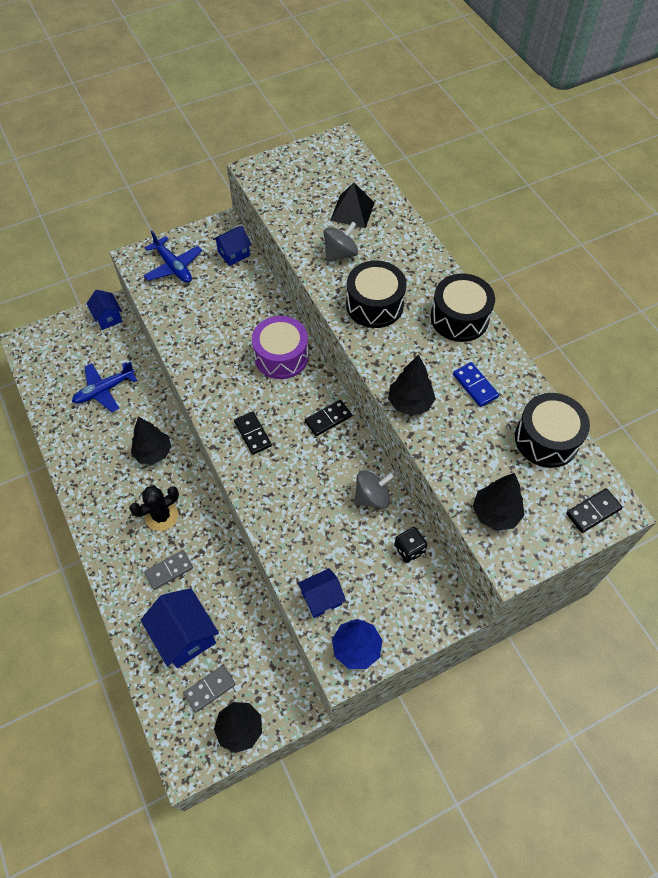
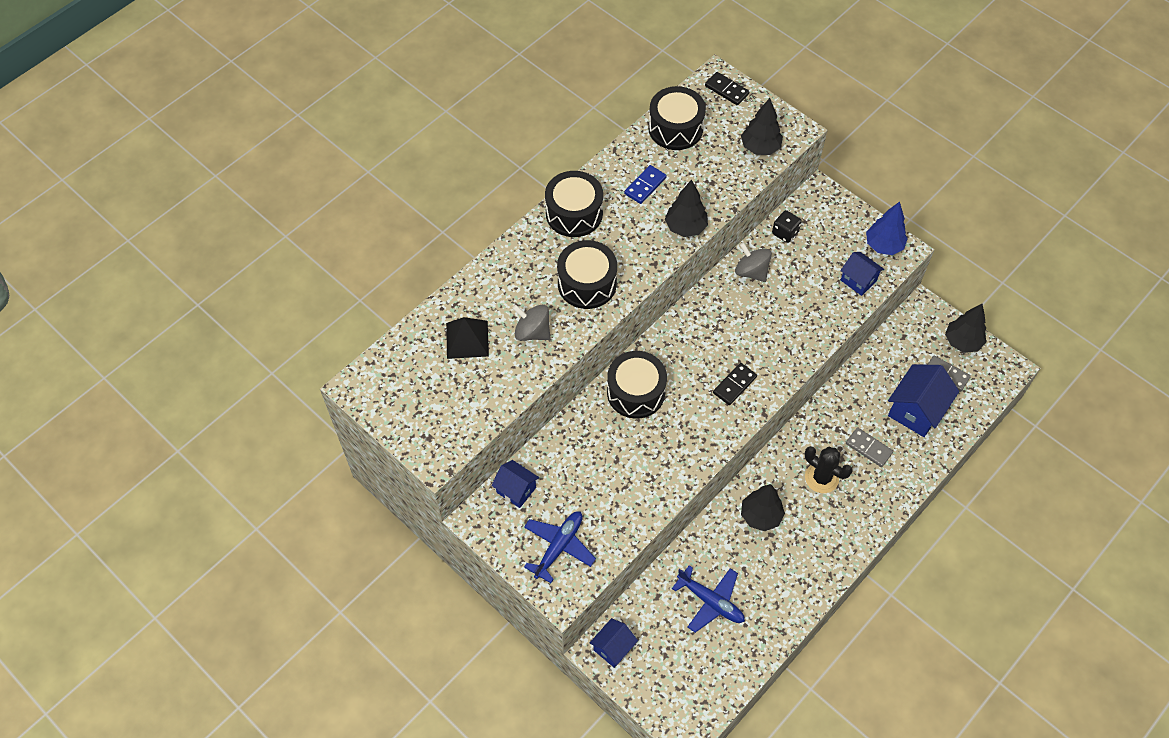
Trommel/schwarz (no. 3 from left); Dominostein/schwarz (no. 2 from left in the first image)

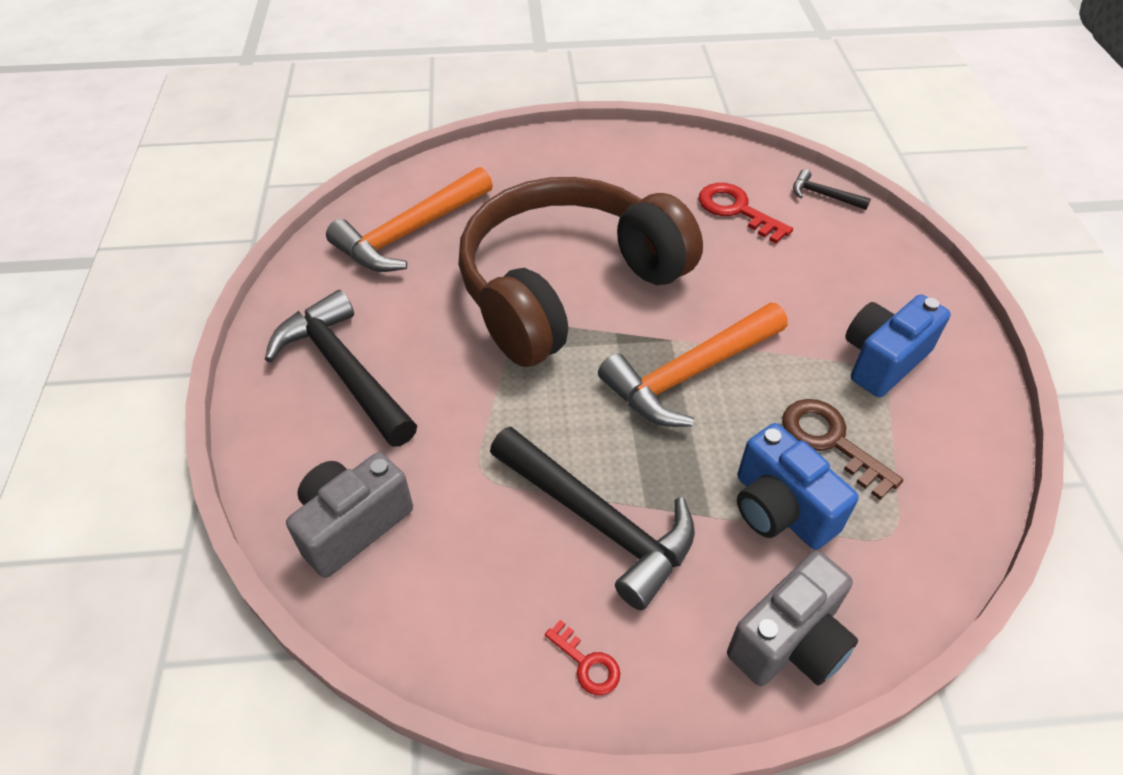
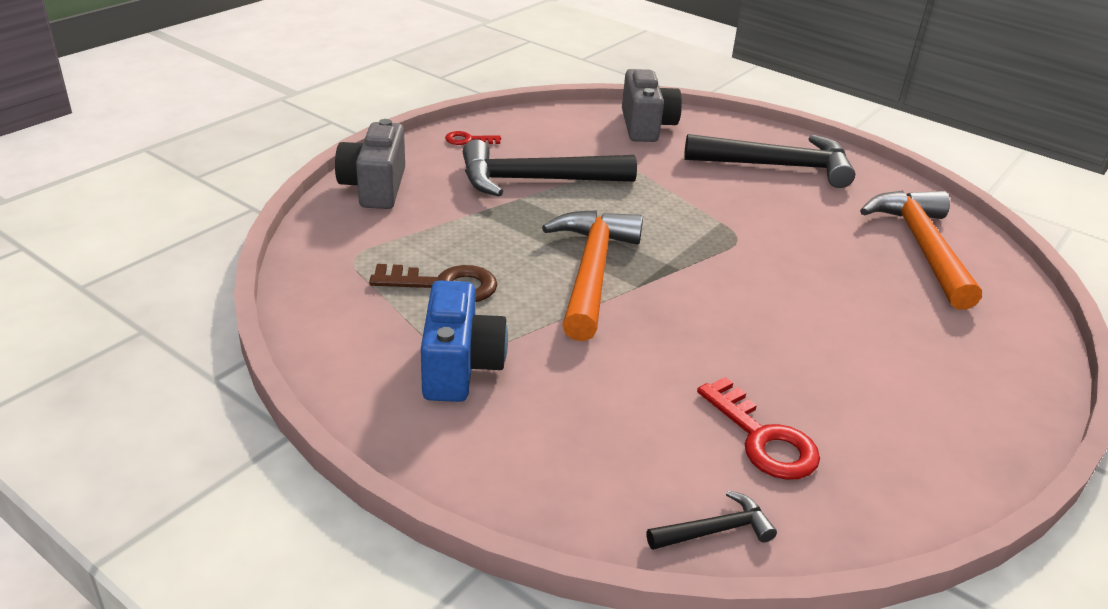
Schlüssel/rot (no. 2 from left); Kopfhörer/braun; Kamera/blau (no. 1 from left in the first image)

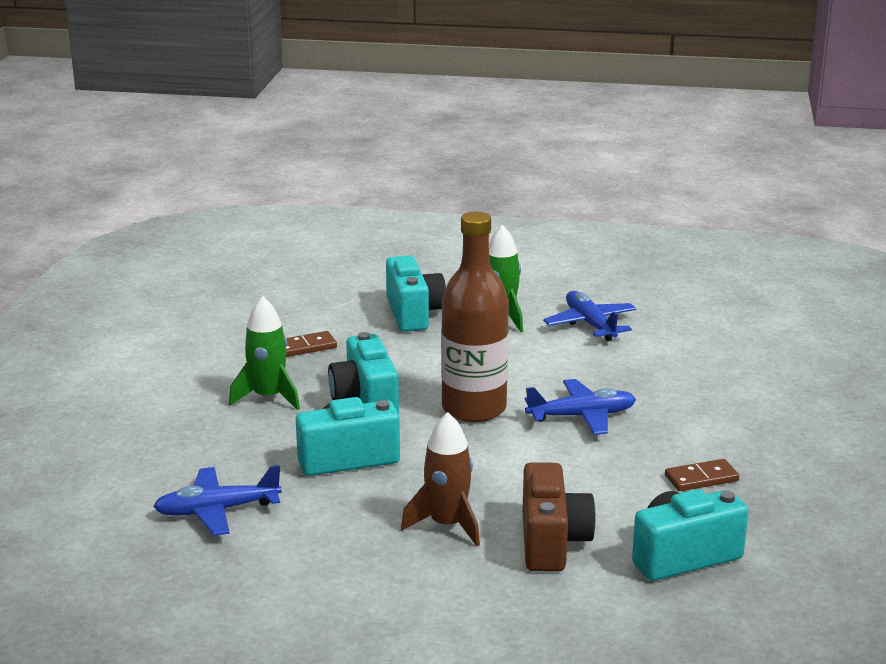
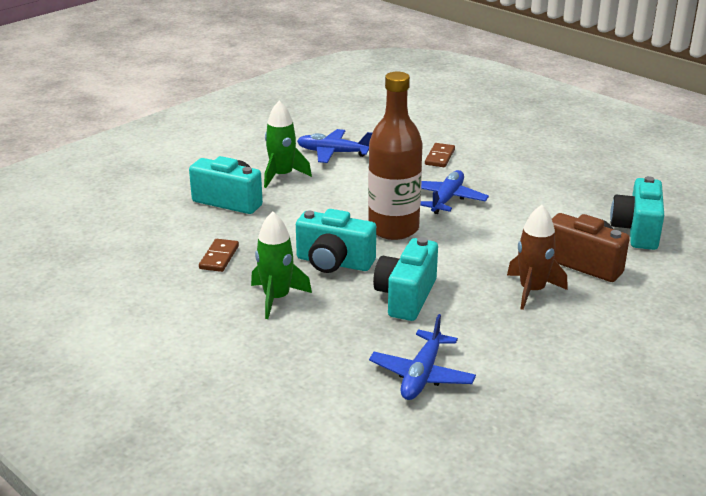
Dominostein/braun (no. 2 from left)

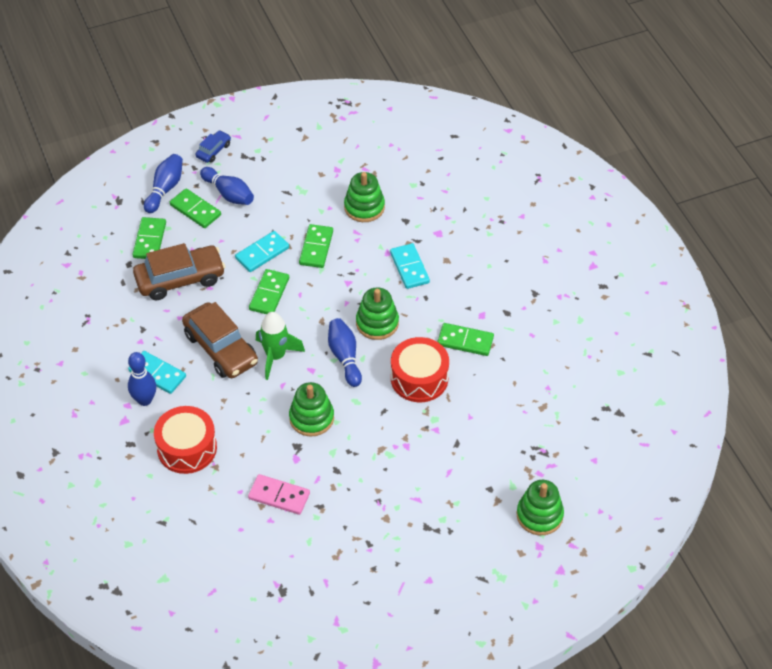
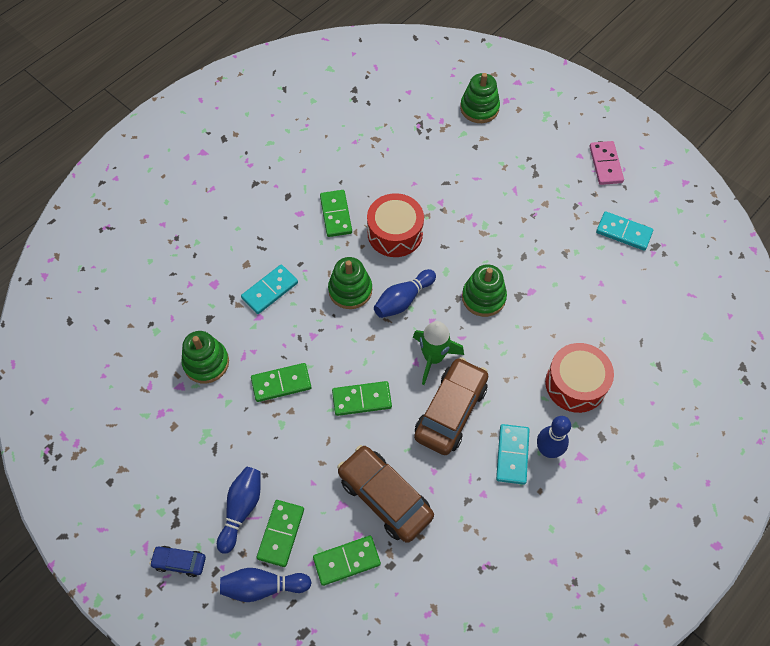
Dominostein/rosa; Dominostein/türkis (no. 3 from left)

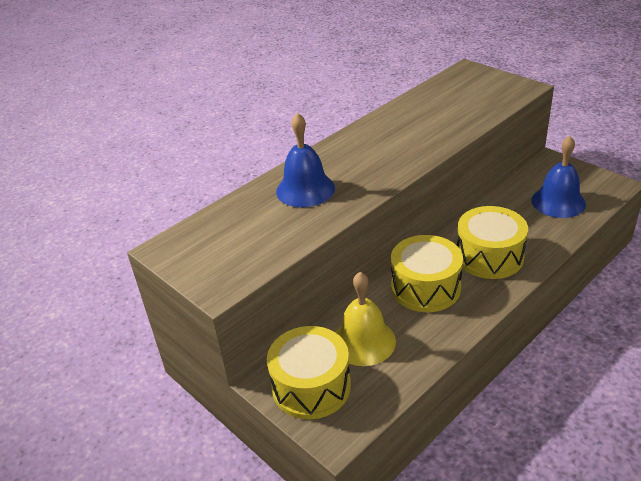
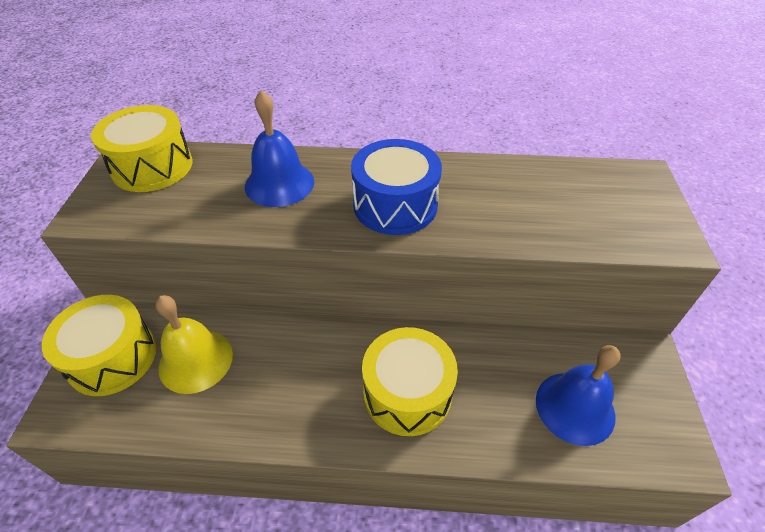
Trommel/gelb (no. 2 from left); Trommel/blau

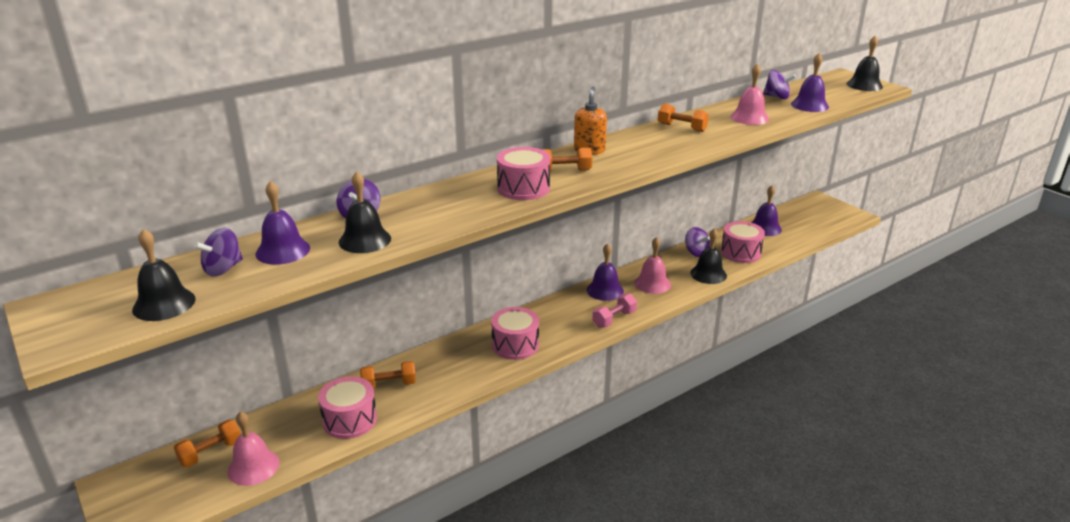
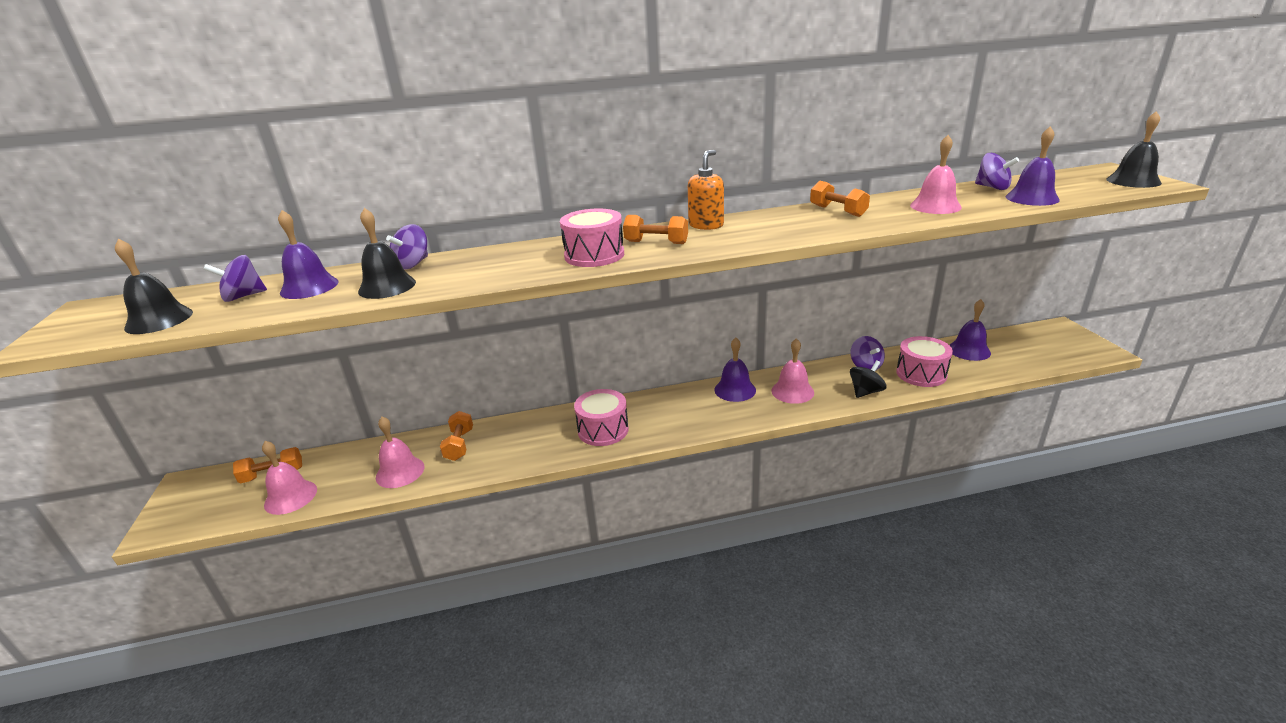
Glocke/rosa (no. 2 from left); Hantel/orange (no. 2 from left); Kreisel/schwarz; Hantel/rosa

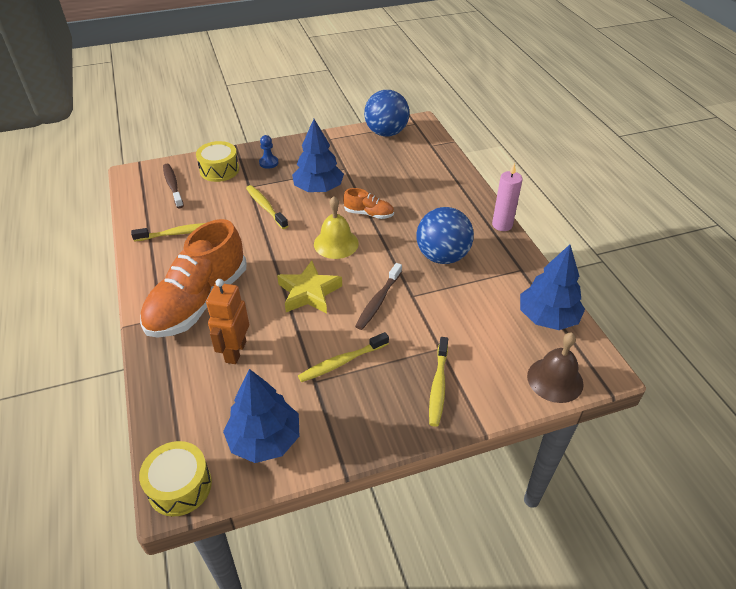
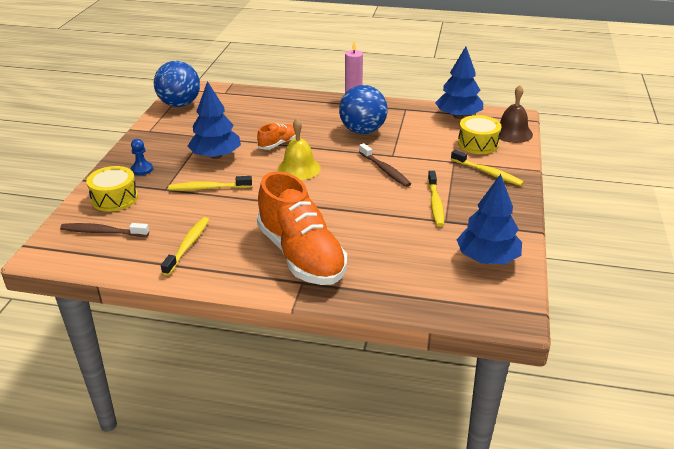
Trommel/gelb (no. 2 from left); Roboter/orange; Stern/gelb

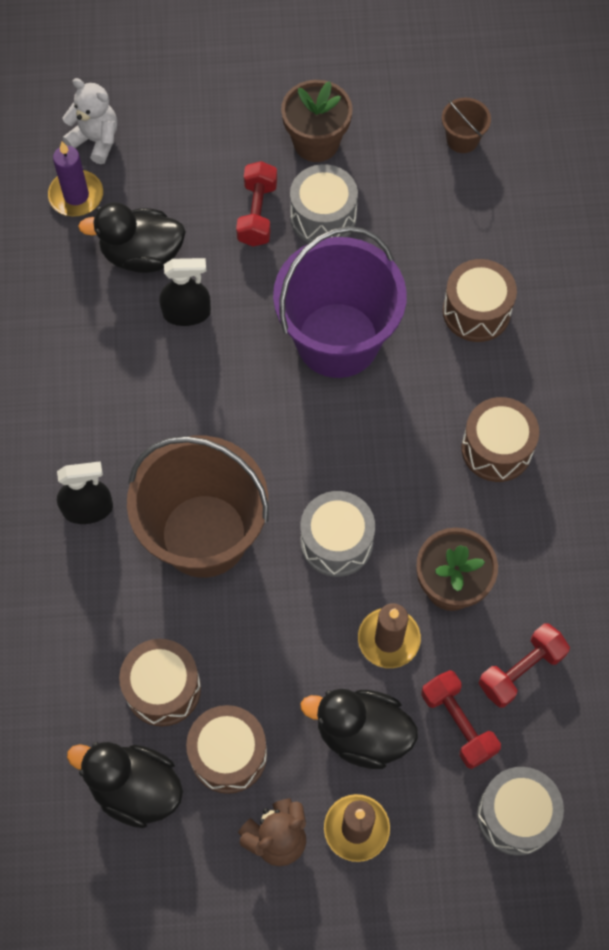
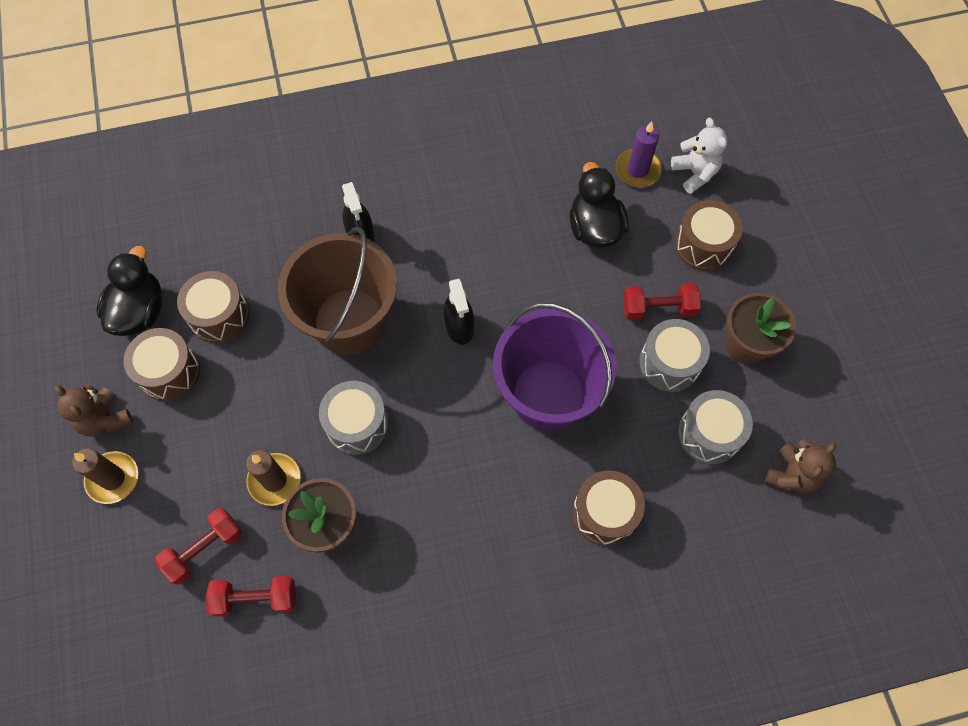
Hantel/rot (no. 2 from left); Sprühflasche/schwarz (no. 2 from left); Teddybär/weiß; Trommel/braun (no. 4 from left); Trommel/grau (no. 3 from left); Teddybär/braun (no. 2 from left); Ente/schwarz (no. 3 from left in the first image)

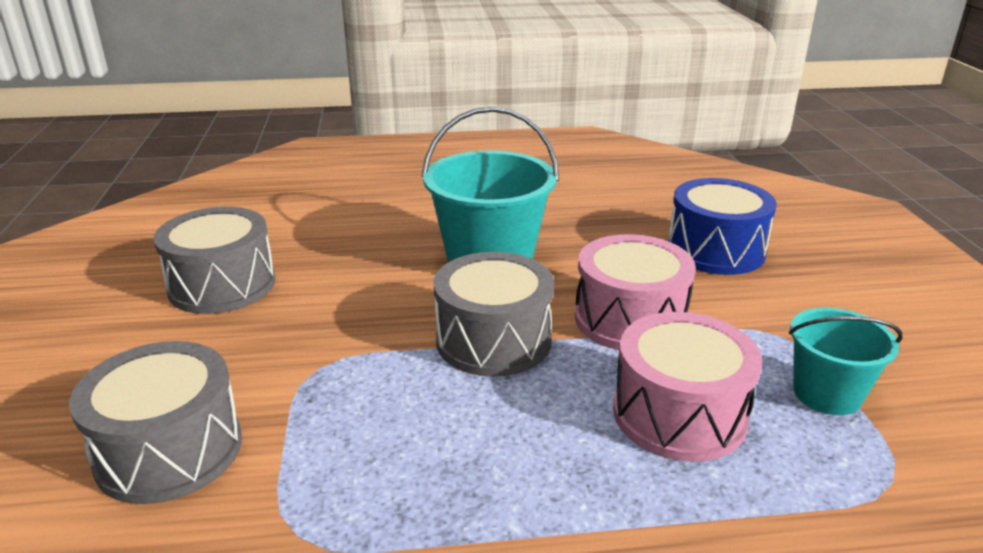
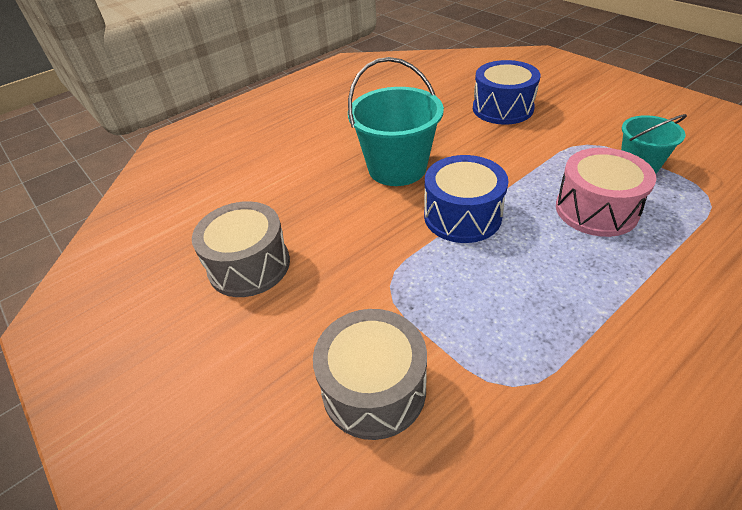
Trommel/blau (no. 1 from left); Trommel/rosa (no. 1 from left in the first image)

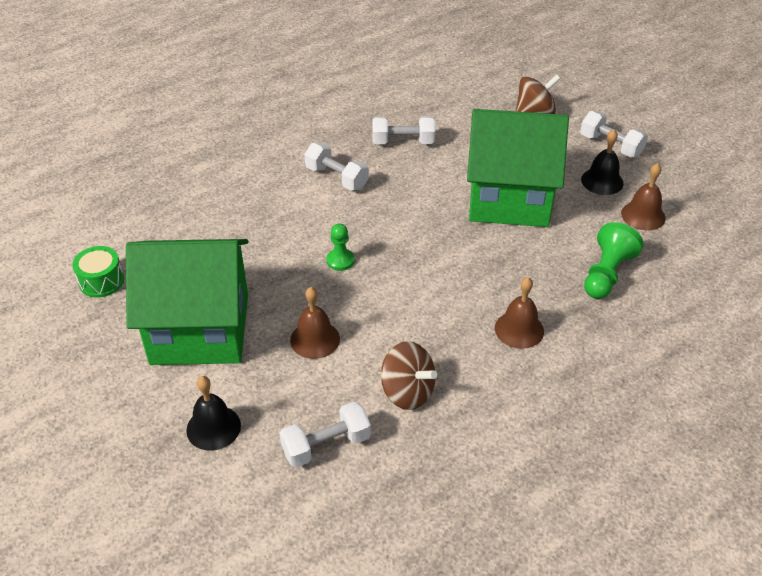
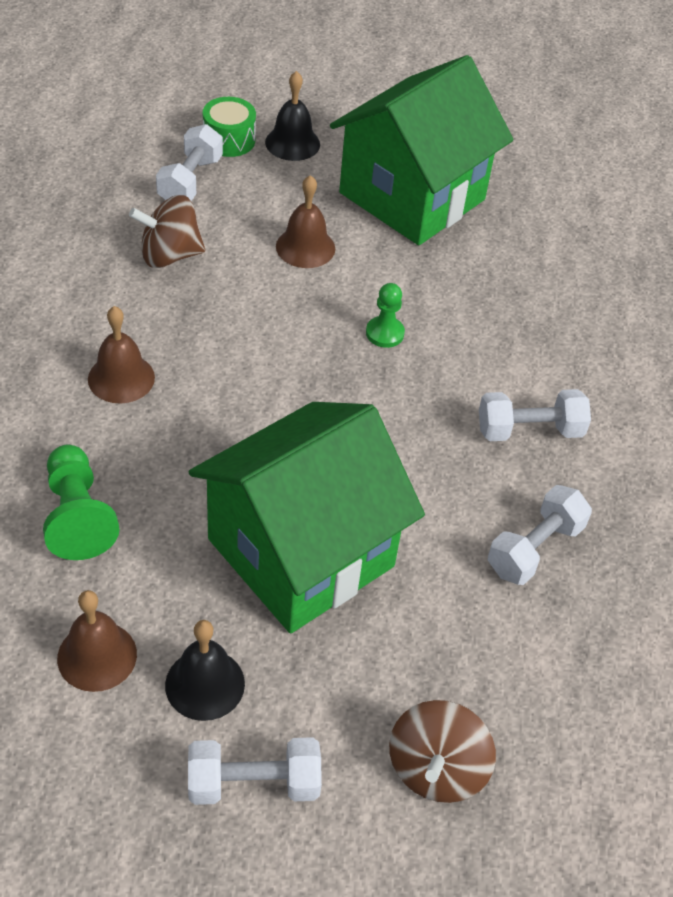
Trommel/grün

